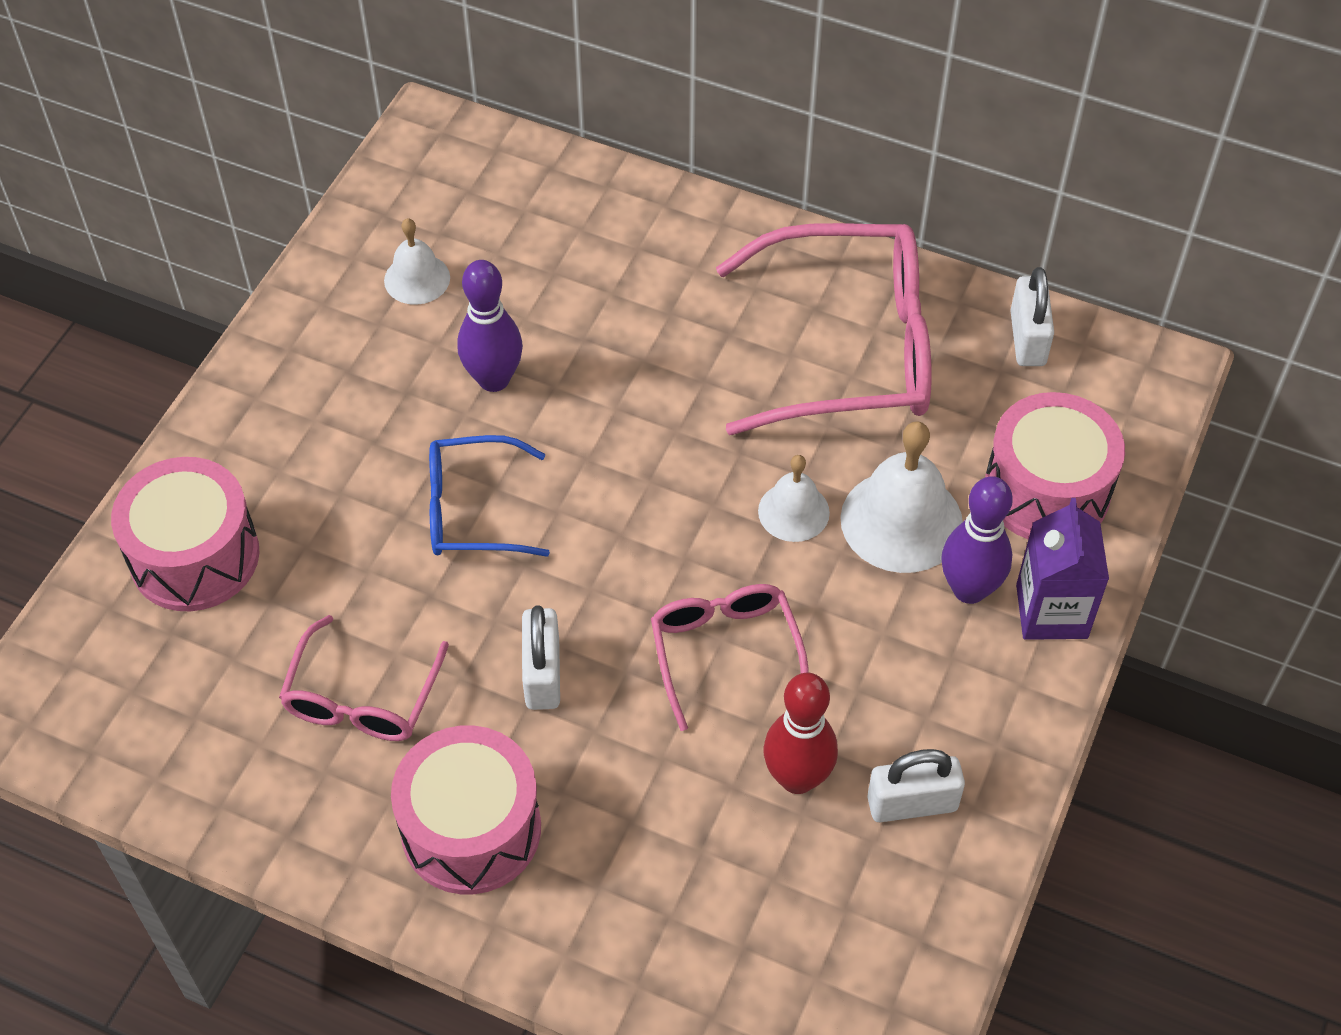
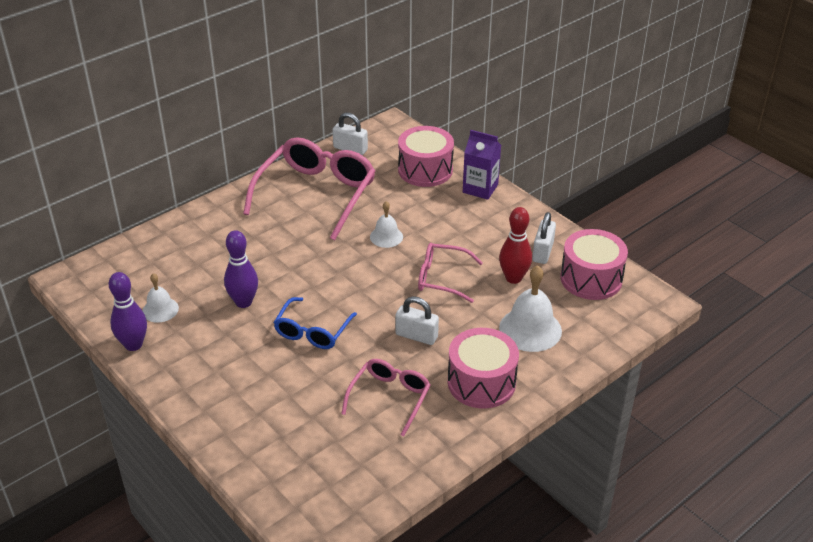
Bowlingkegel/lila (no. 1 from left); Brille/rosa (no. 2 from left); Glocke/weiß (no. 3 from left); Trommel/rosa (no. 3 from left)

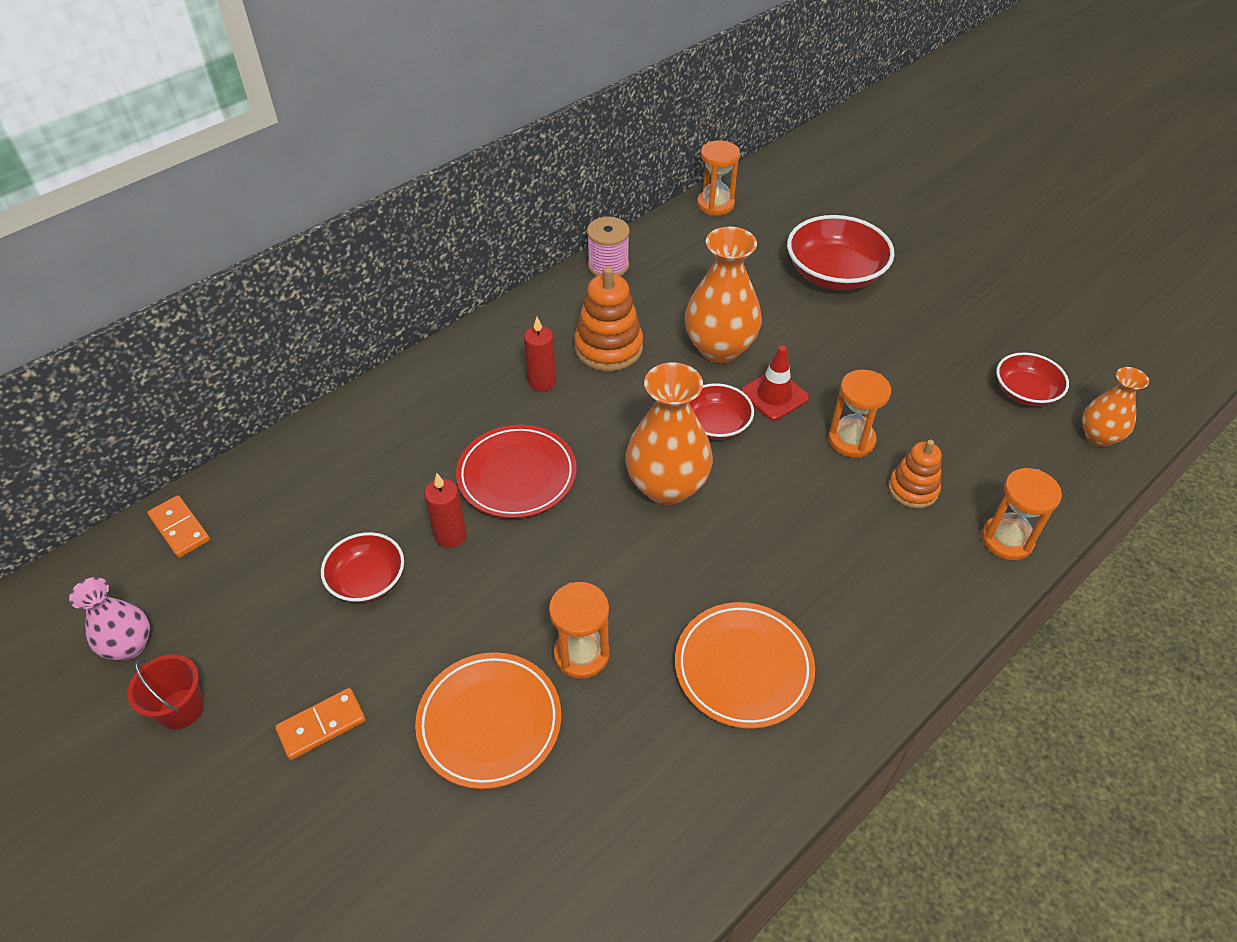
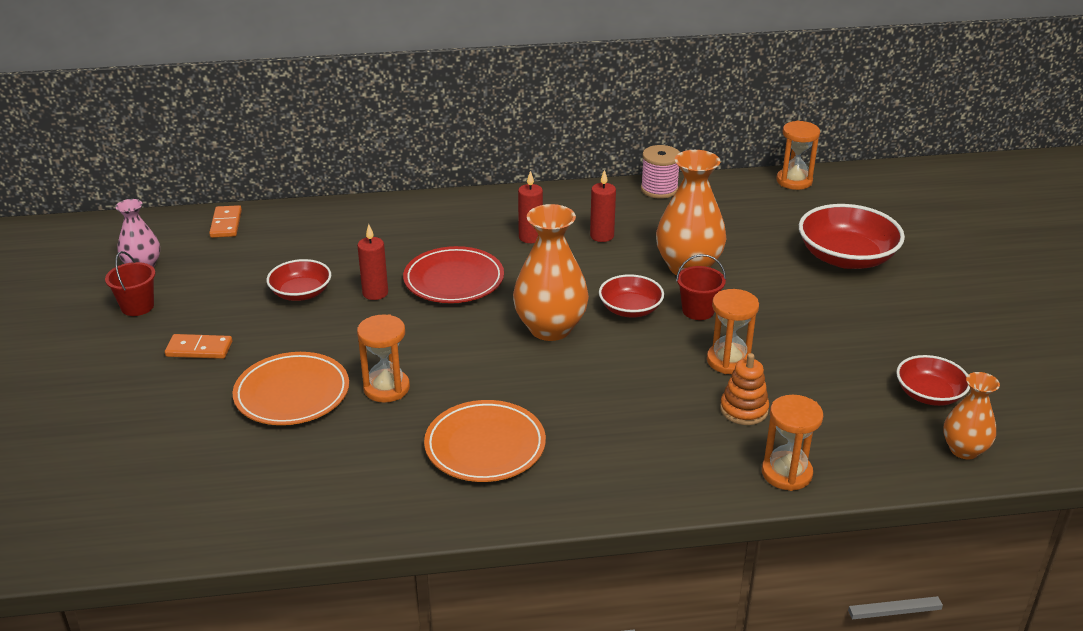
Kerze/rot (no. 3 from left); Eimer/rot (no. 2 from left)

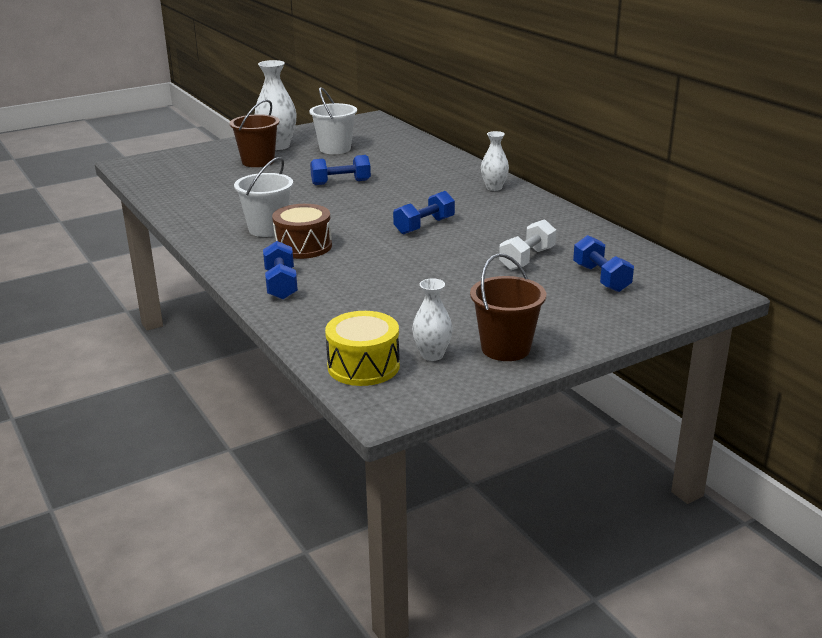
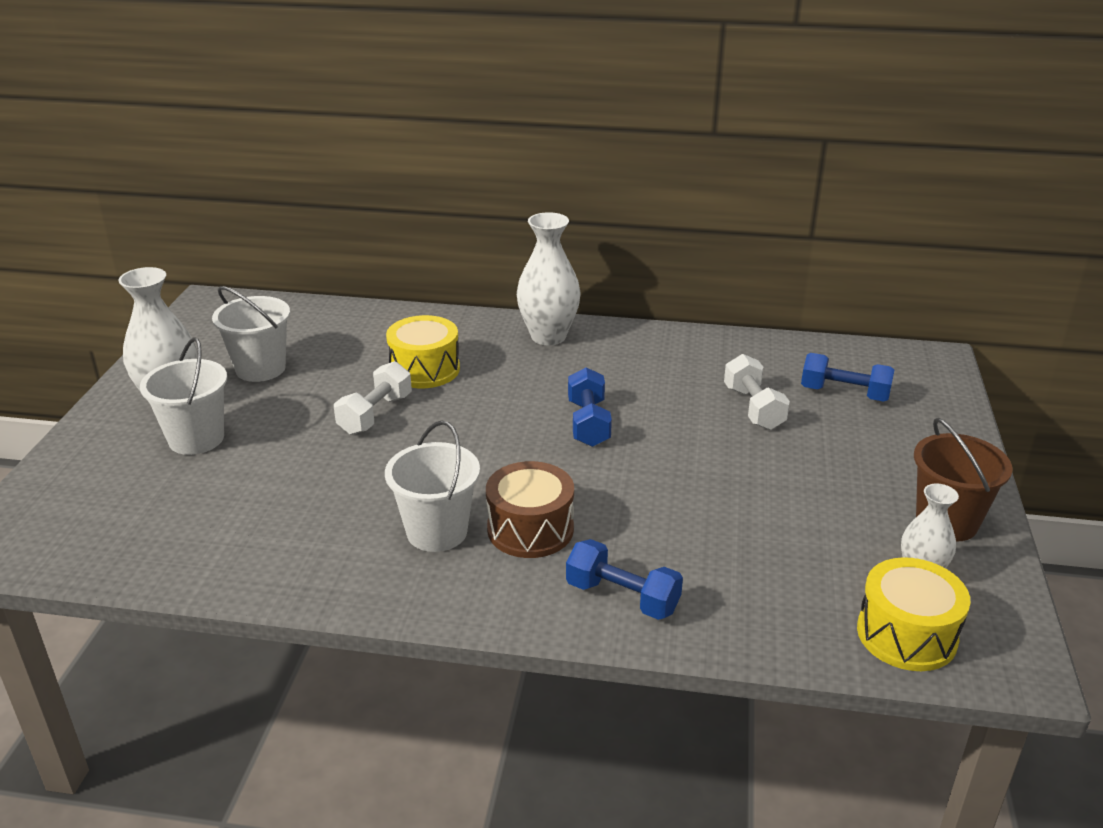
Eimer/weiß (no. 1 from left); Hantel/weiß (no. 1 from left); Trommel/gelb (no. 1 from left); Vase/weiß (no. 2 from left)

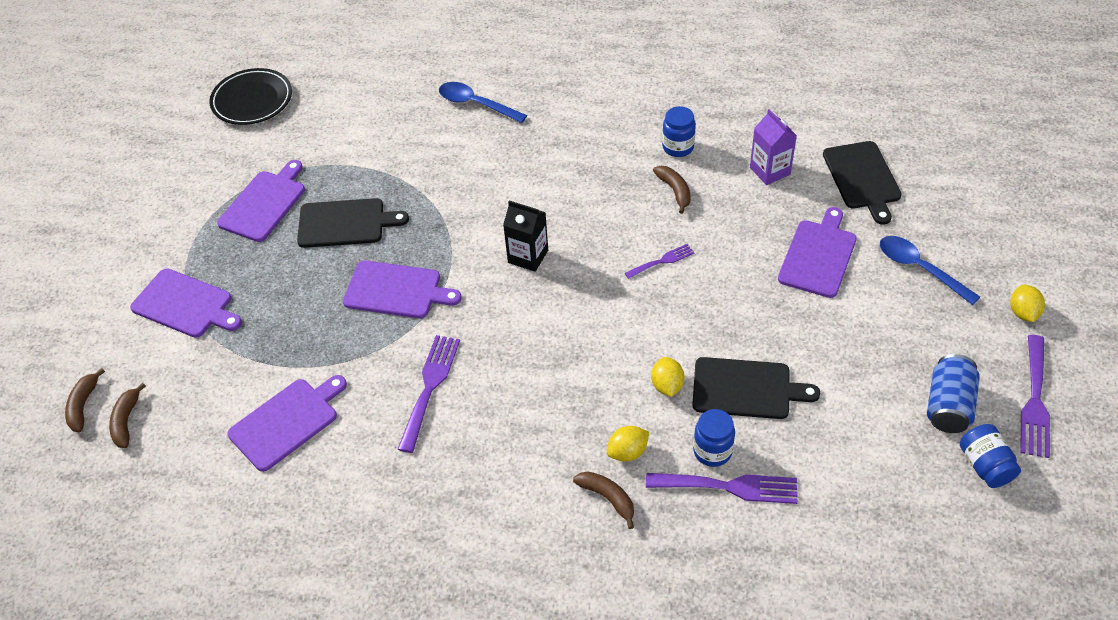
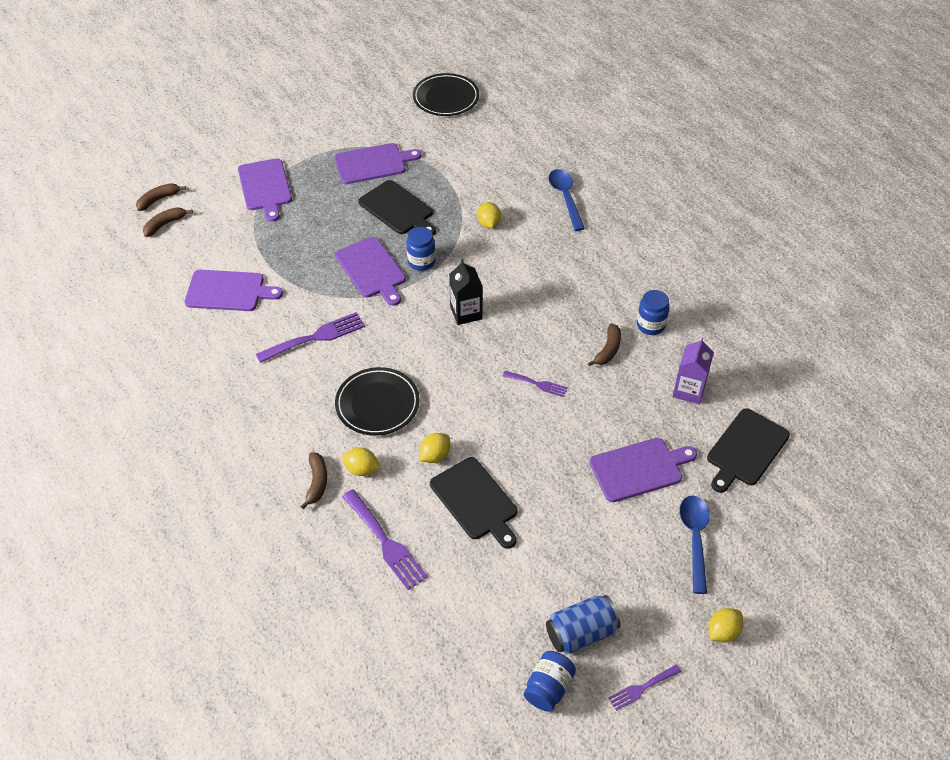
Teller/schwarz (no. 1 from left); Einmachglas/blau (no. 1 from left); Zitrone/gelb (no. 3 from left); Gabel/lila (no. 4 from left)

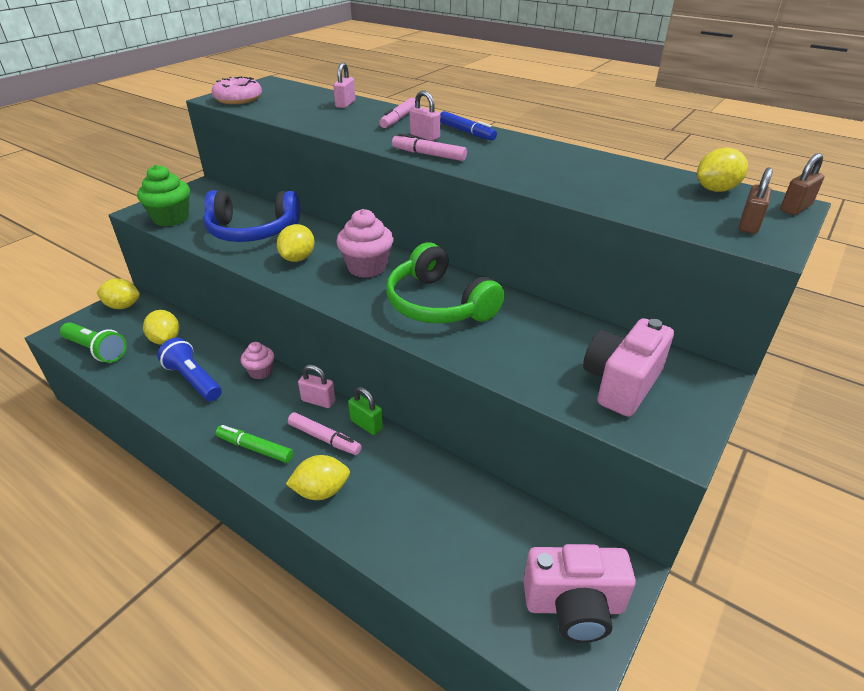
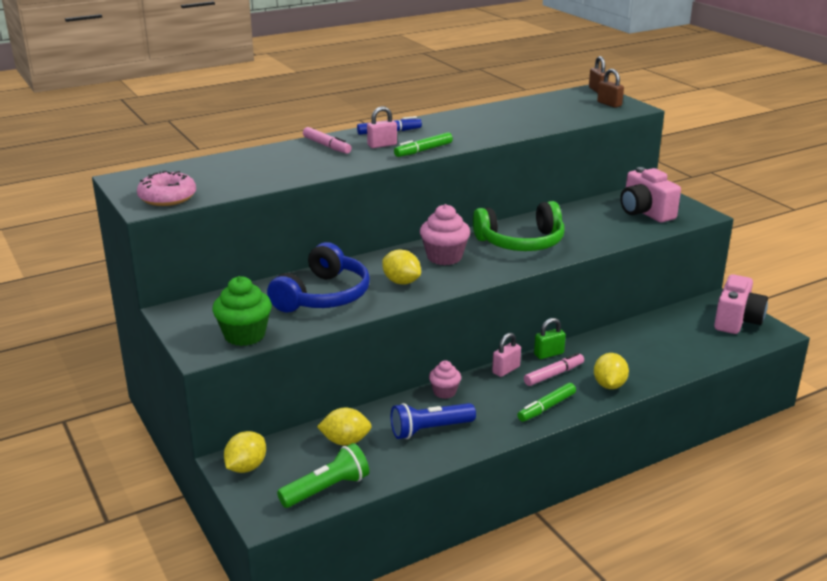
Filzstift/grün (no. 1 from left); Vorhängeschloss/rosa (no. 2 from left in the first image); Zitrone/gelb (no. 5 from left in the first image)

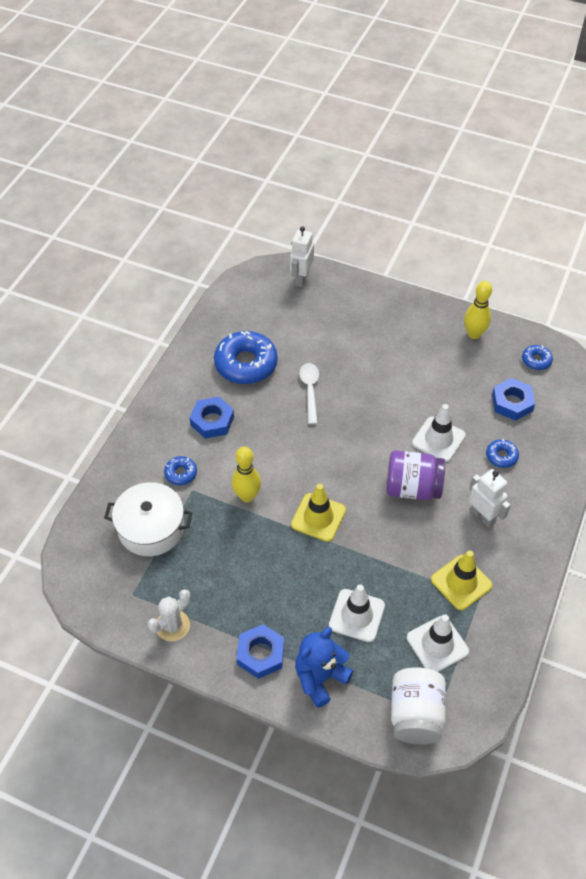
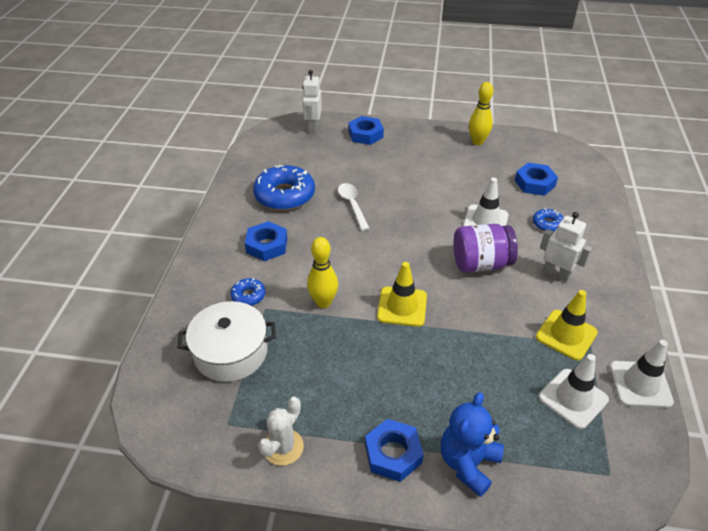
Sechskantmutter/blau (no. 2 from left); Leitkegel/weiß (no. 3 from left); Einmachglas/weiß; Donut/blau (no. 4 from left in the first image)

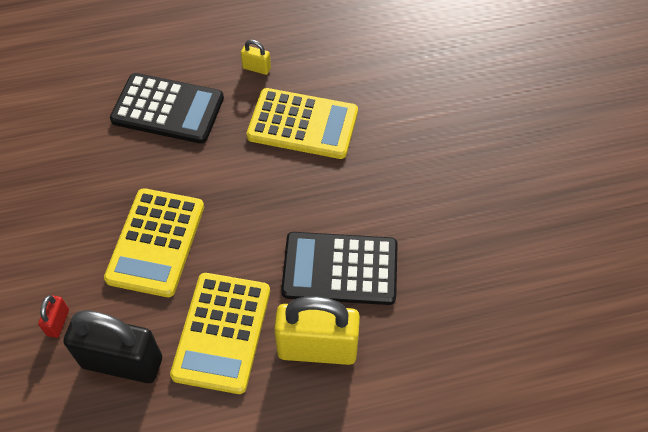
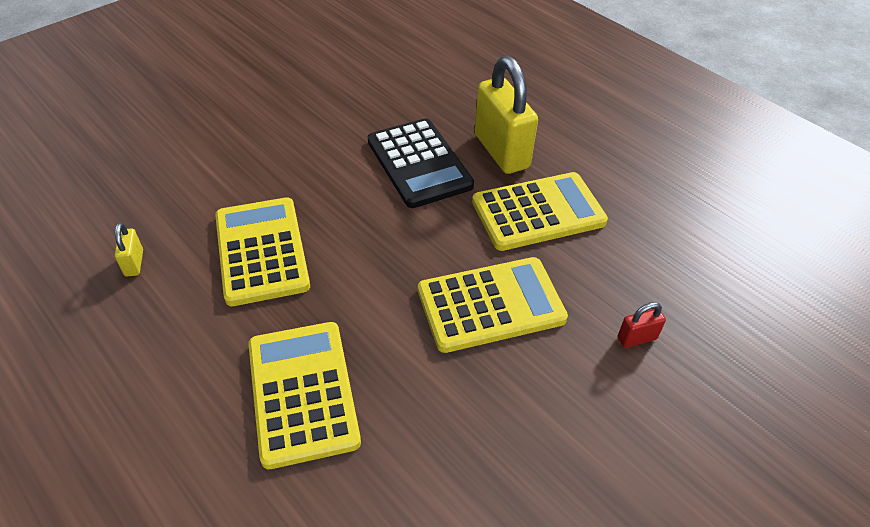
Vorhängeschloss/gelb (no. 1 from left); Taschenrechner/gelb (no. 2 from left); Vorhängeschloss/schwarz

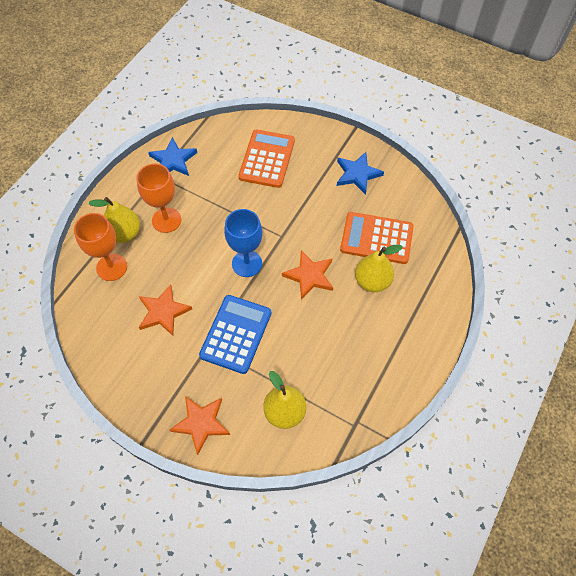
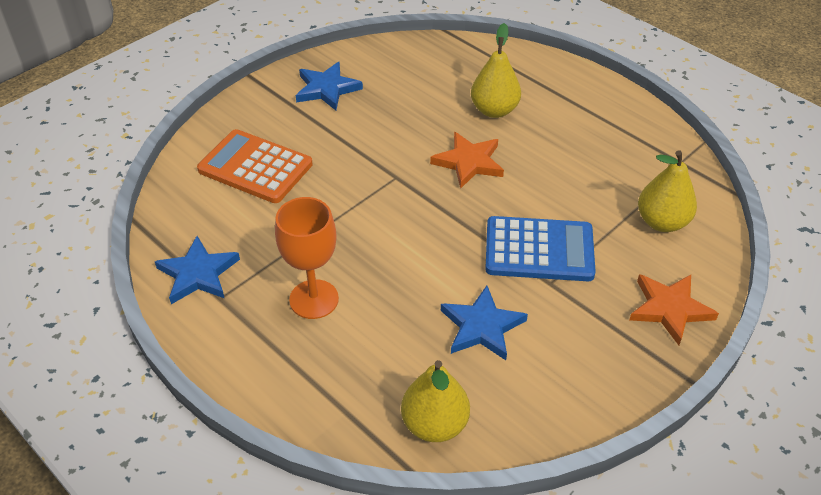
Birne/gelb (no. 1 from left); Stern/blau (no. 3 from left); Taschenrechner/blau; Kelch/orange (no. 1 from left in the first image); Kelch/blau; Taschenrechner/orange (no. 2 from left in the first image)

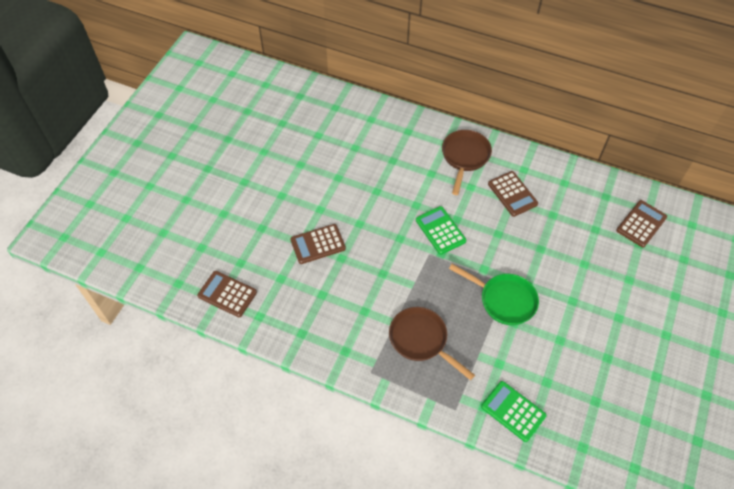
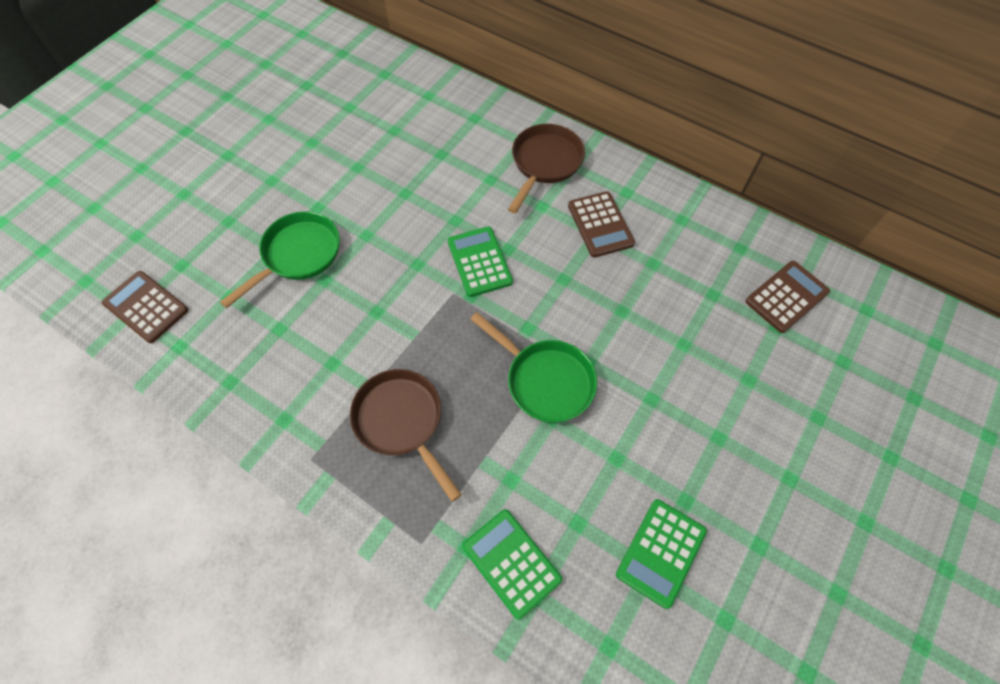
Pfanne/grün (no. 1 from left); Taschenrechner/grün (no. 3 from left)

